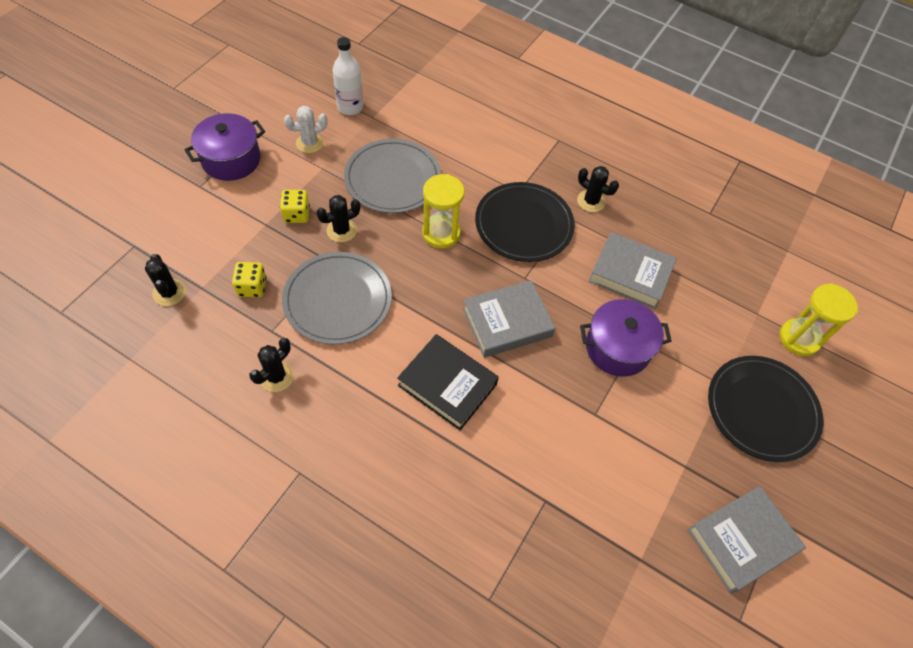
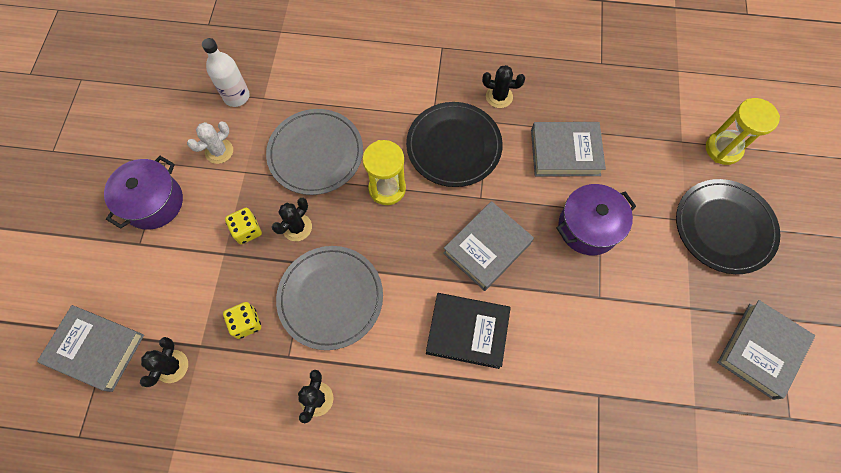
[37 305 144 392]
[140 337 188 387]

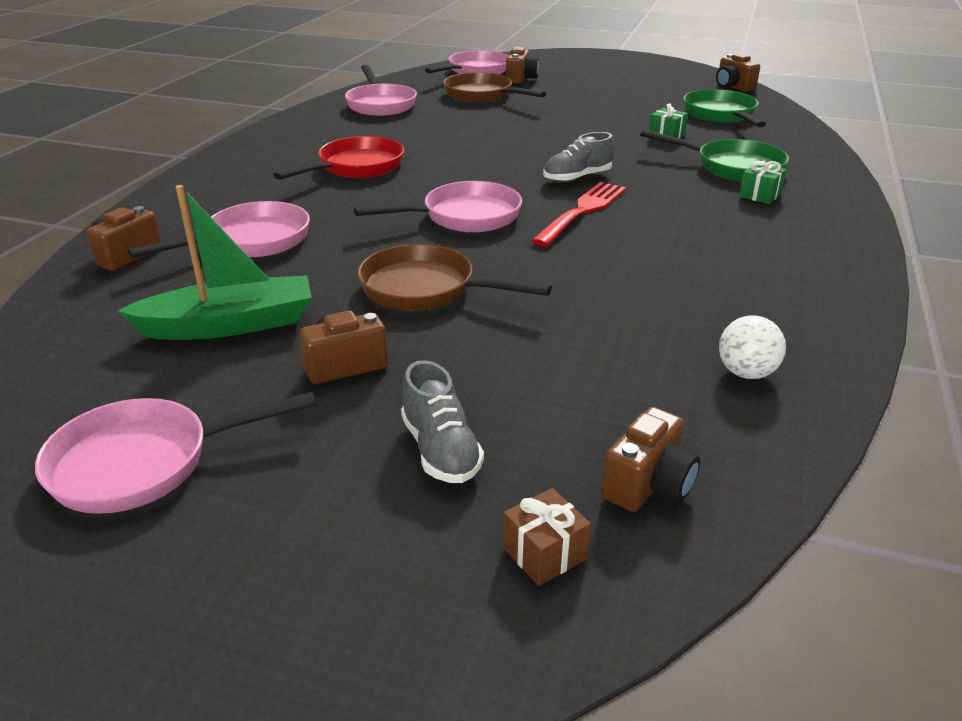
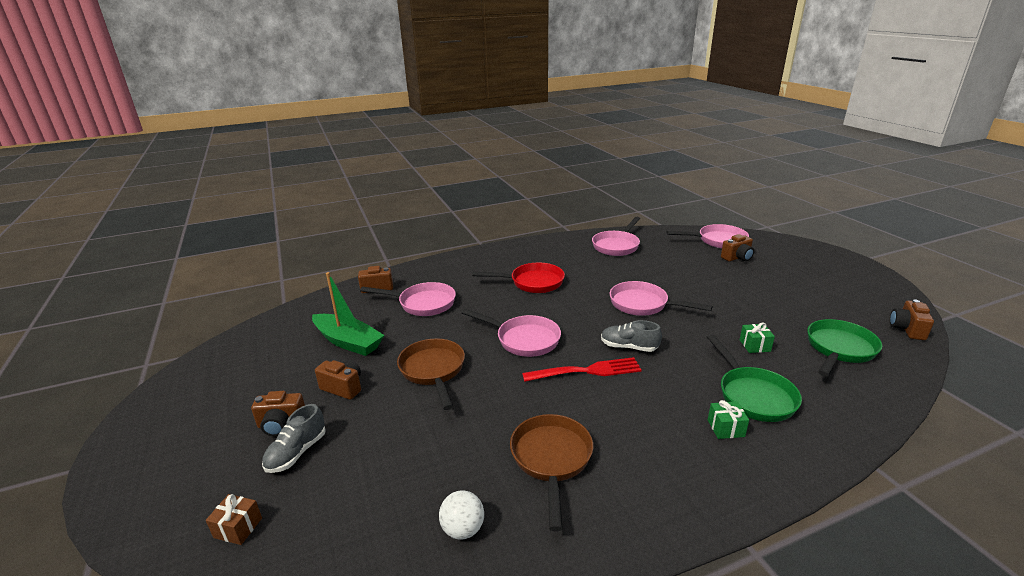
[610 281 712 316]
[510 414 593 531]
[251 391 305 436]

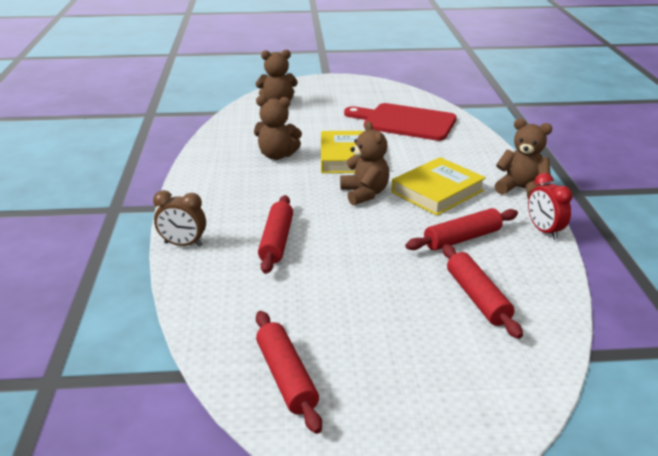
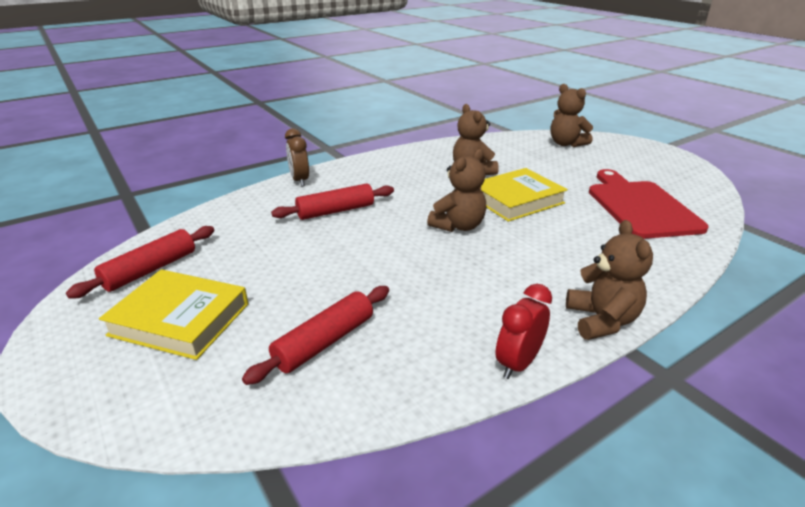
[405 208 518 251] (first image)
[99 269 248 360]

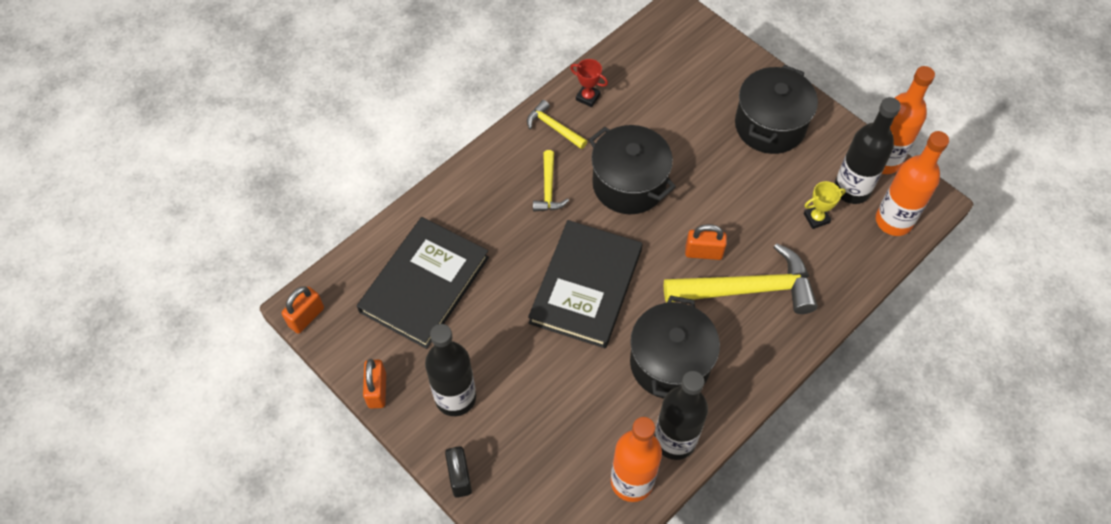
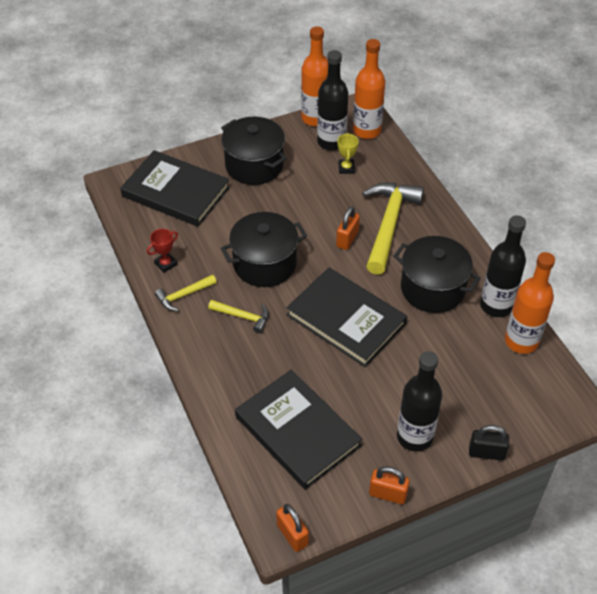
[120 150 230 227]

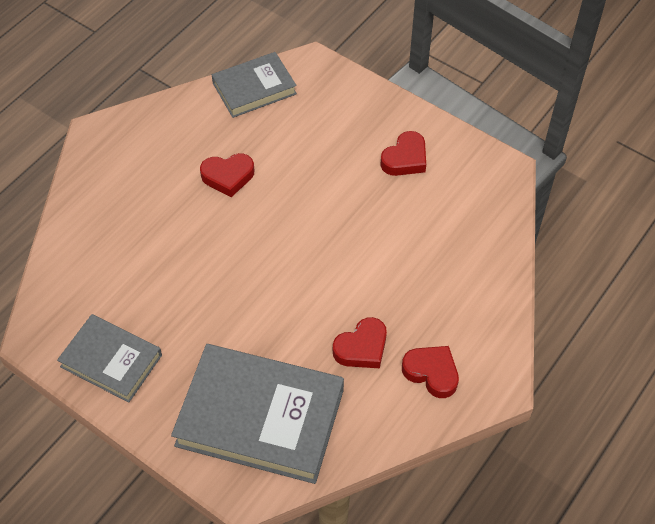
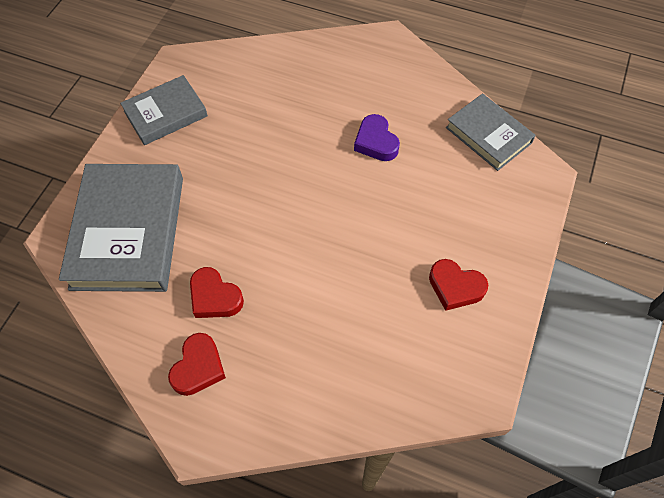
[354 114 400 161]
[120 75 208 145]

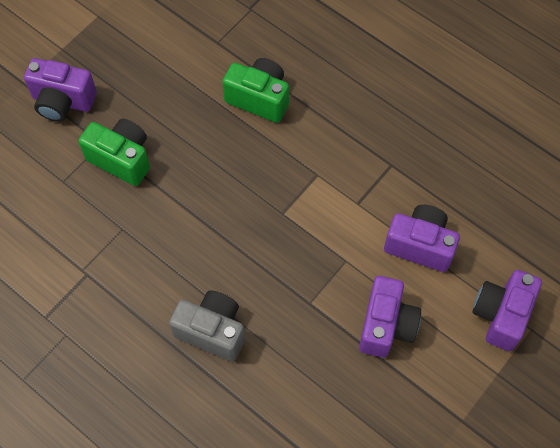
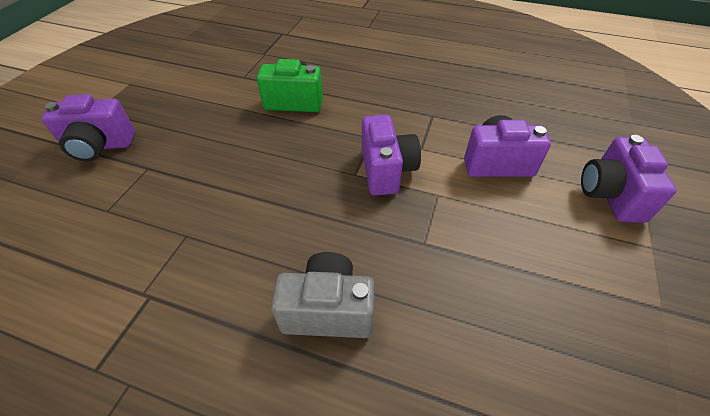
[78 119 150 186] (first image)
[362 115 421 196]

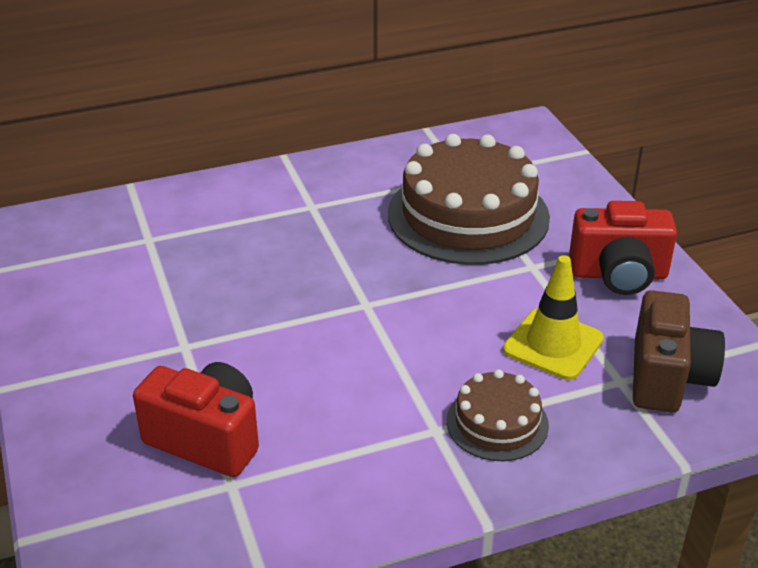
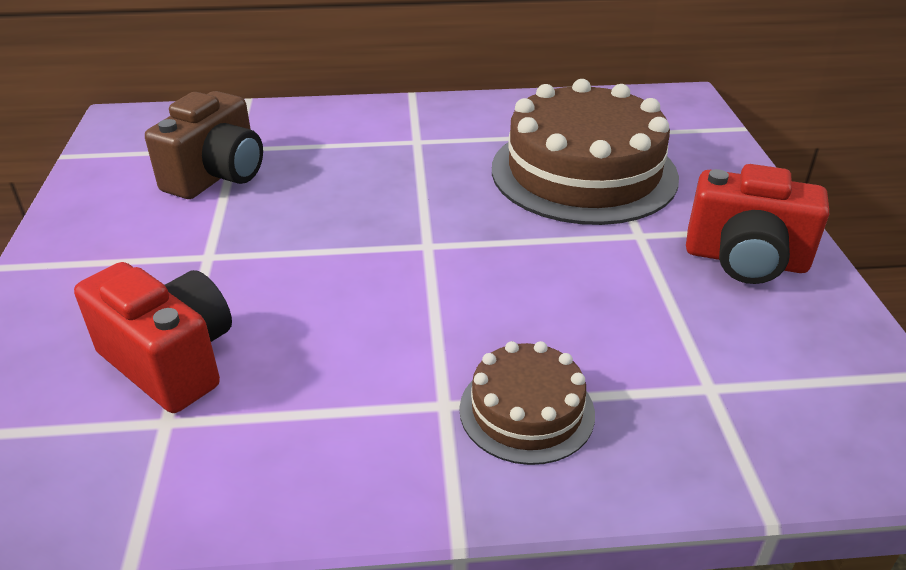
[503 255 604 380] (first image)
[145 91 263 199]

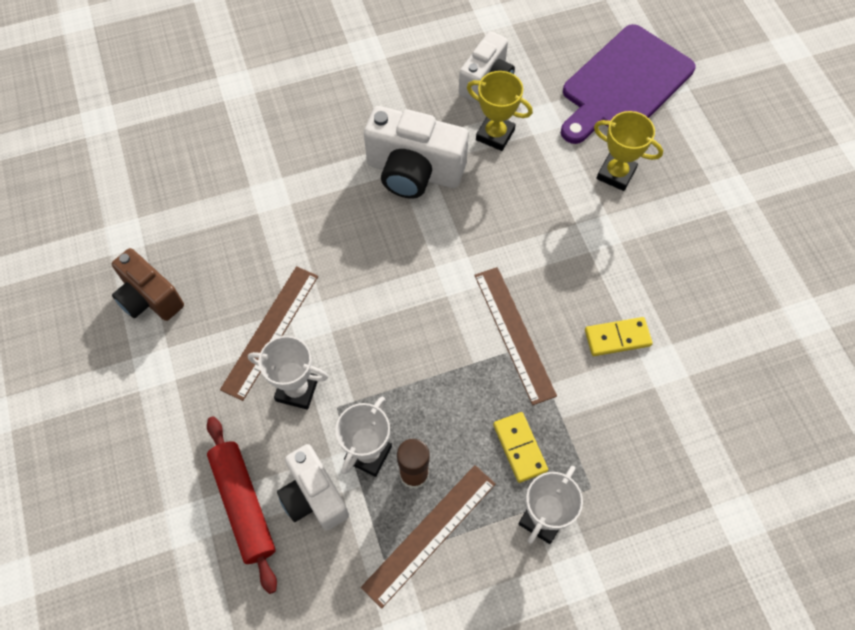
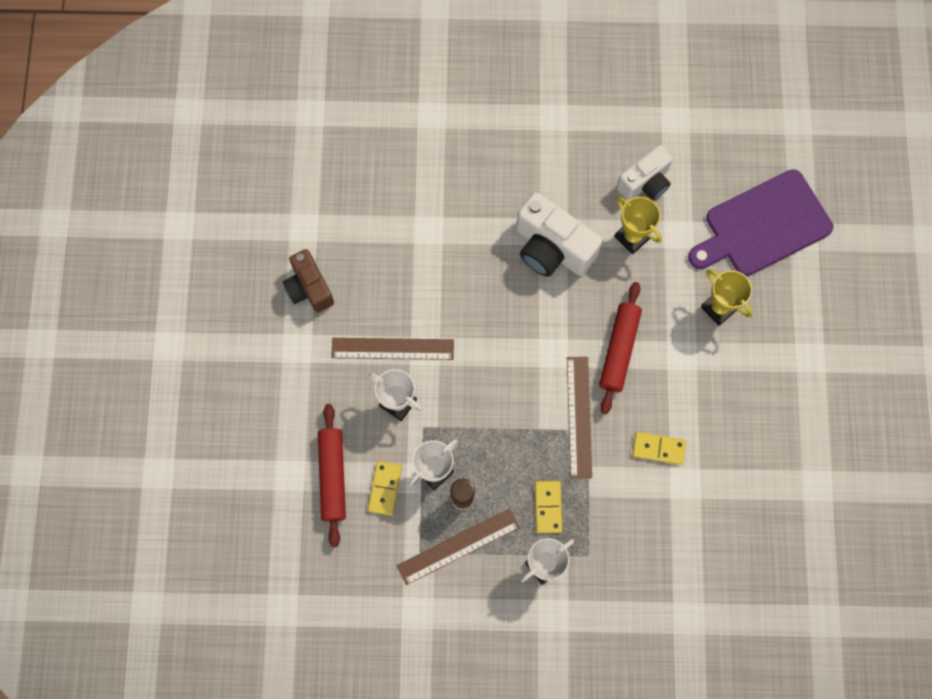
[599 282 642 414]
[368 461 402 516]
[331 338 454 360]

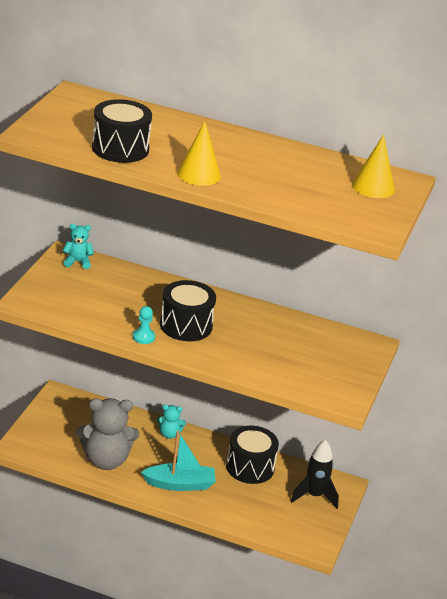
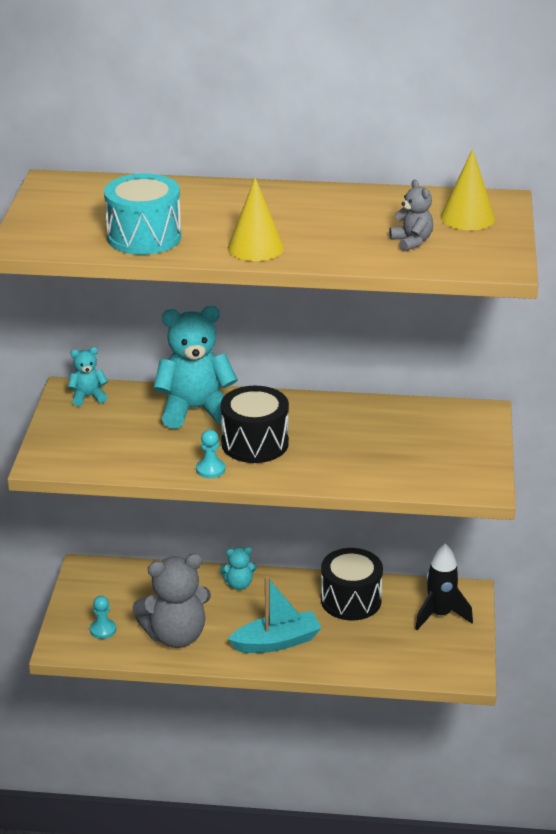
[90 596 116 639]
[153 306 238 429]
[389 179 433 252]
[104 174 181 255]

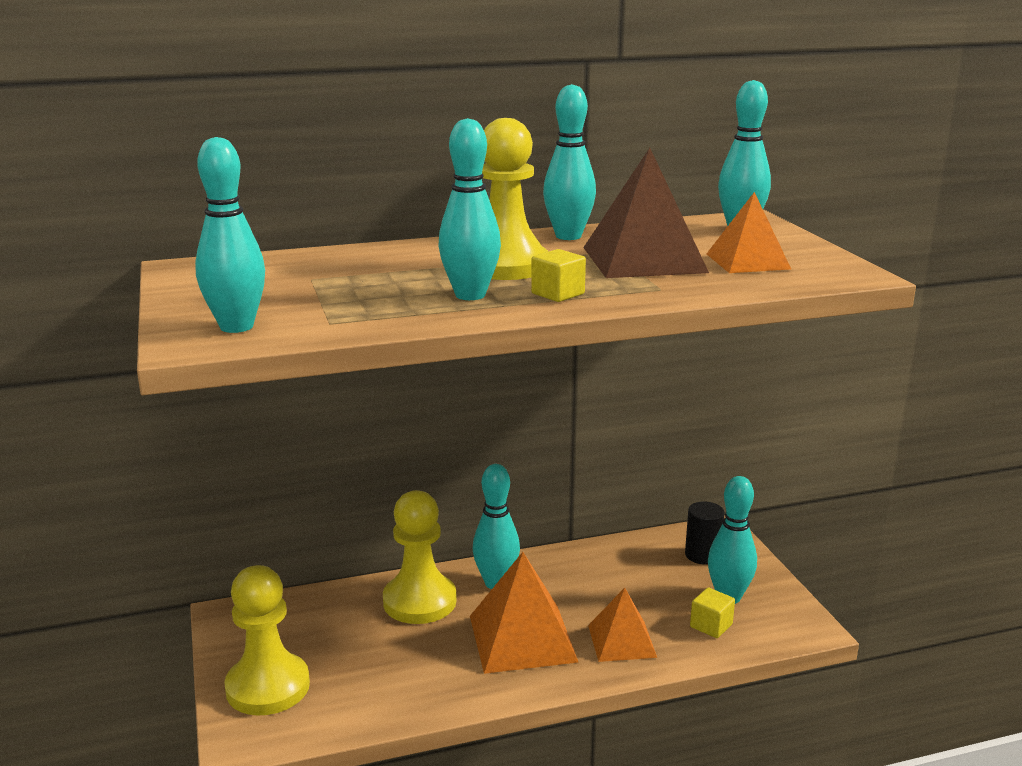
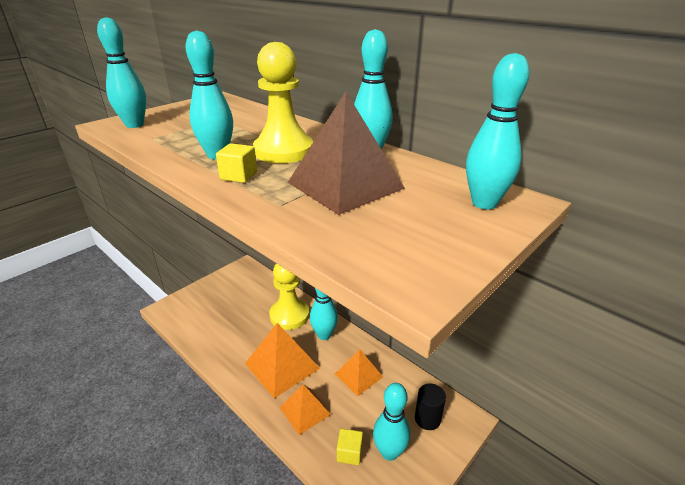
[224 565 310 715] (first image)
[335 349 383 396]

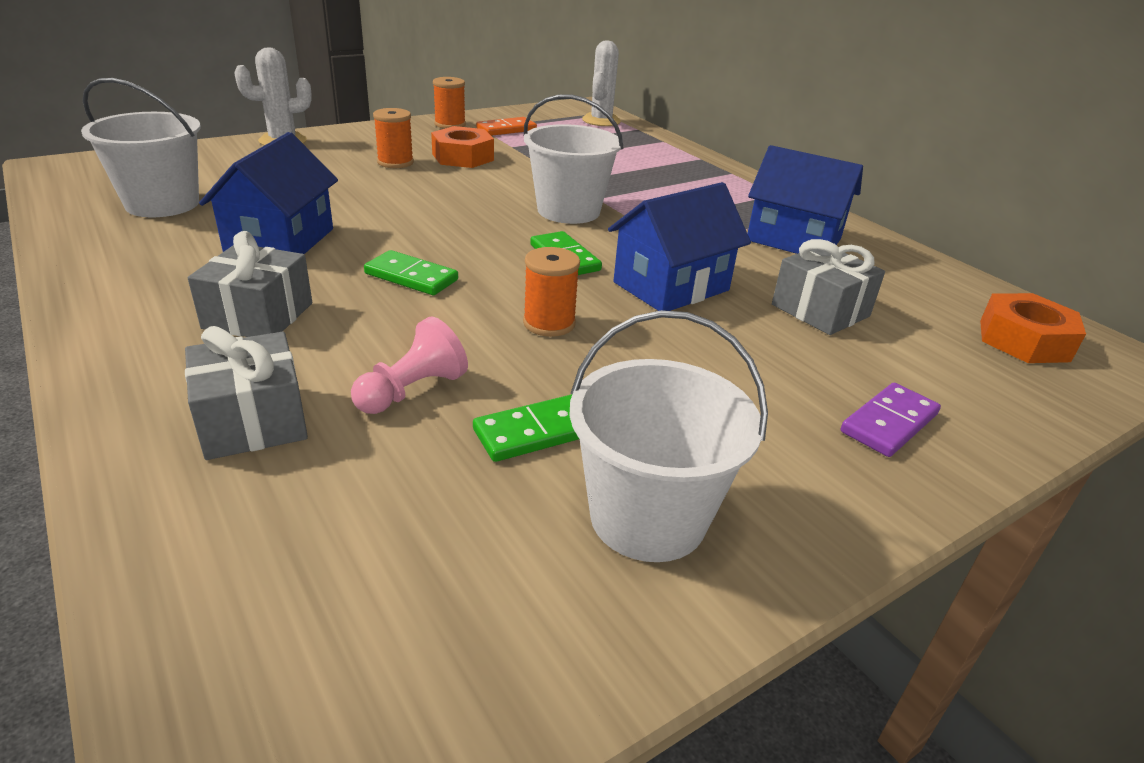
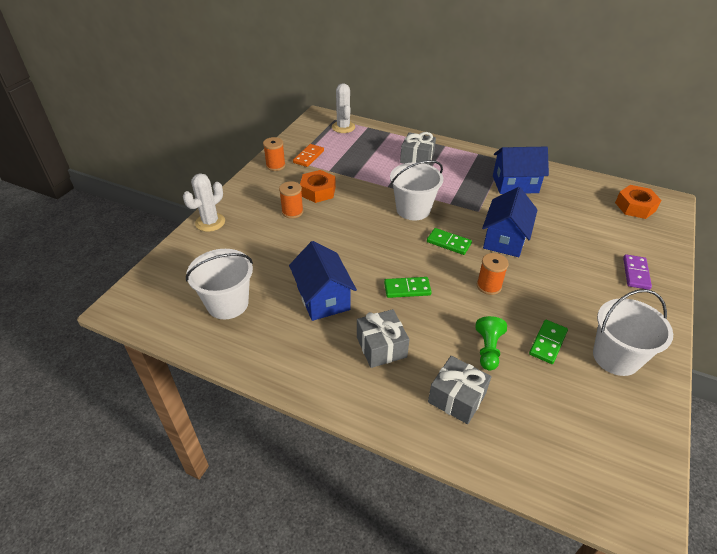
[400 132 436 165]
[475 316 507 371]

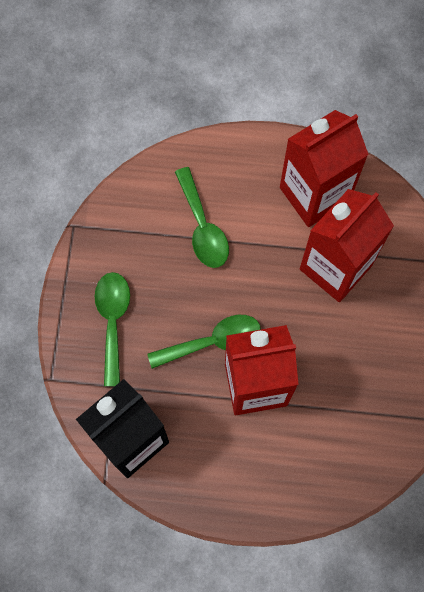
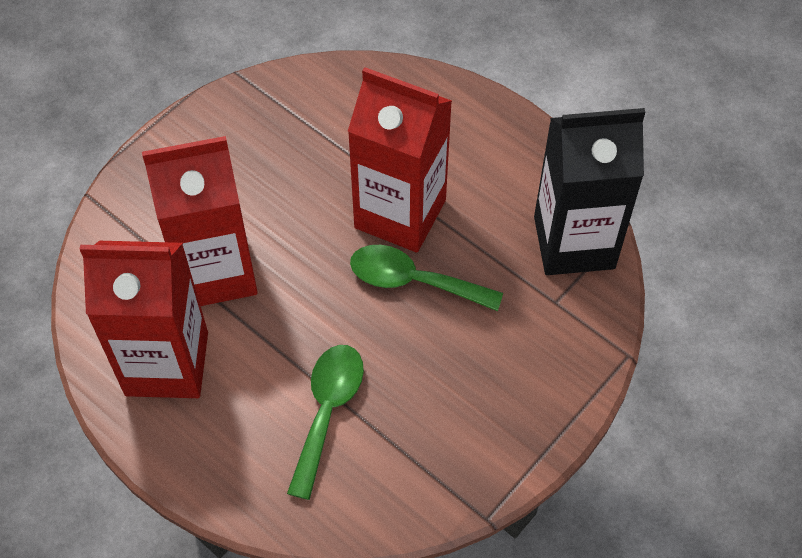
[94 272 130 386] (first image)

